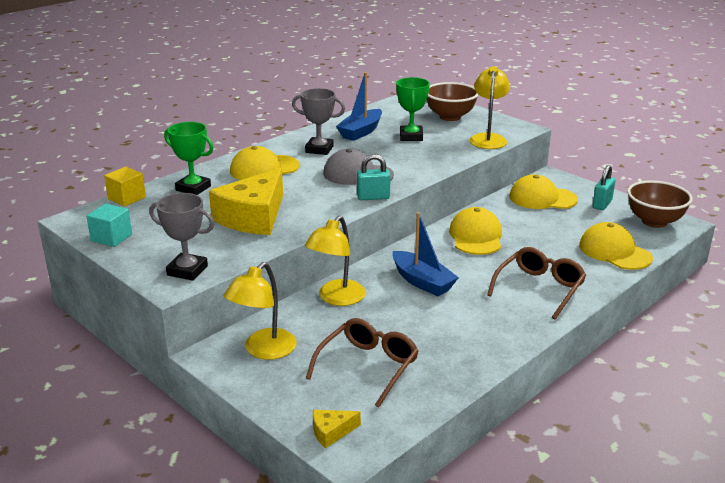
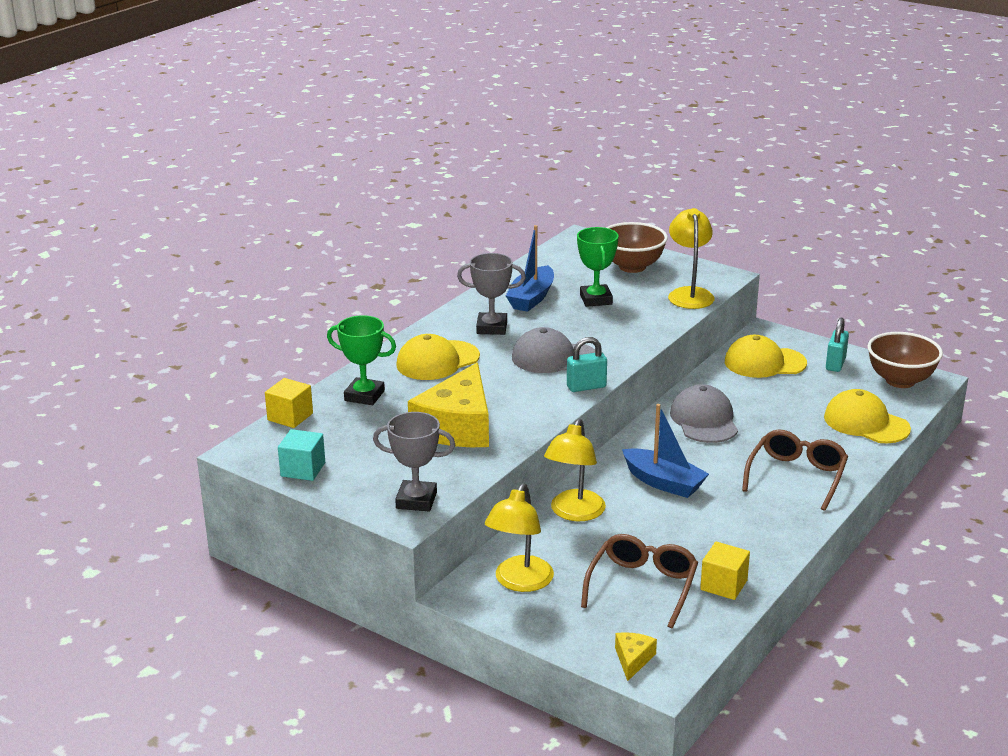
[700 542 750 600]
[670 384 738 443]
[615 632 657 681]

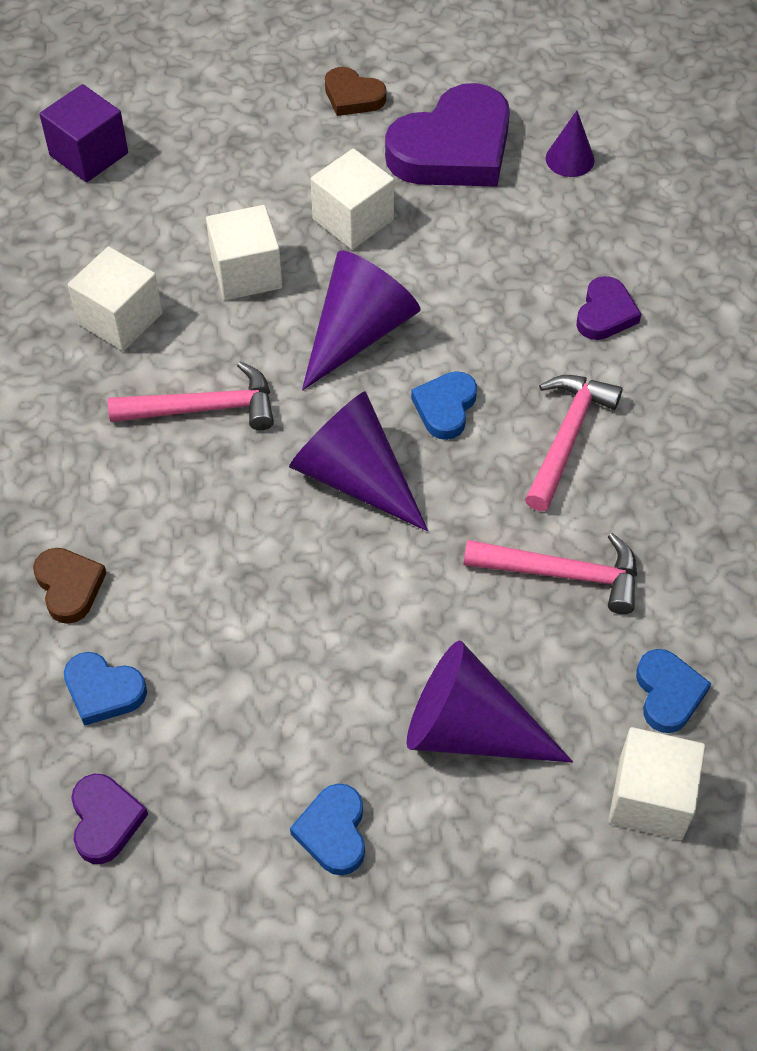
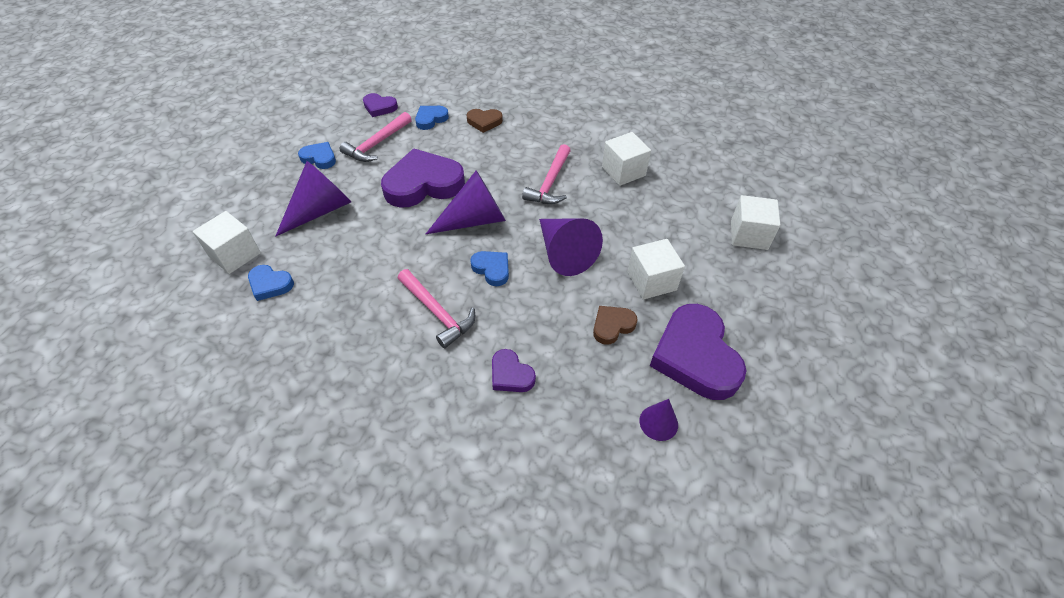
[39 84 128 182] (first image)
[381 148 465 208]
[731 195 780 250]
[593 306 638 345]
[340 112 412 162]

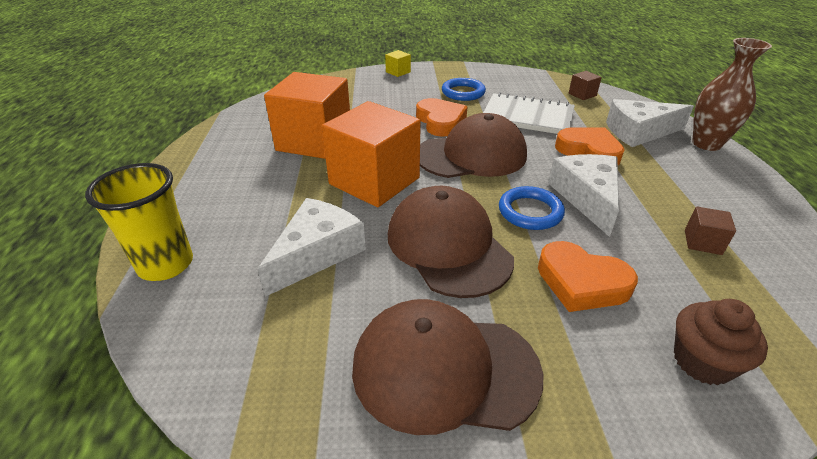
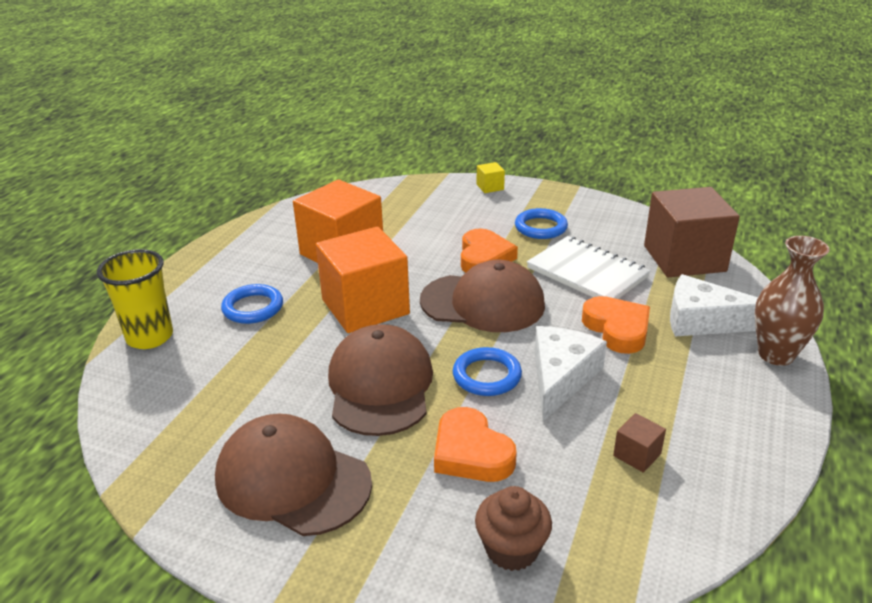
[257 198 366 297] (first image)
[221 284 283 324]
[644 187 740 277]

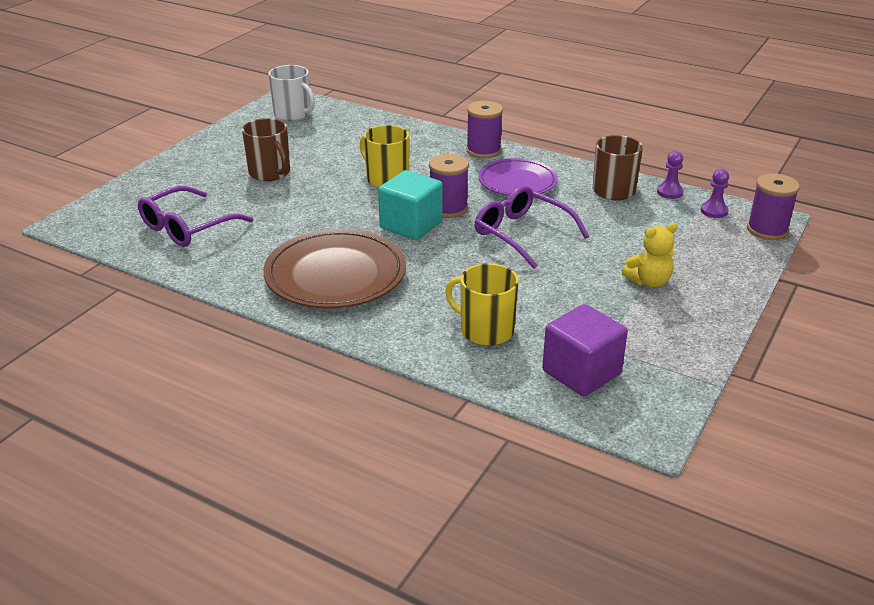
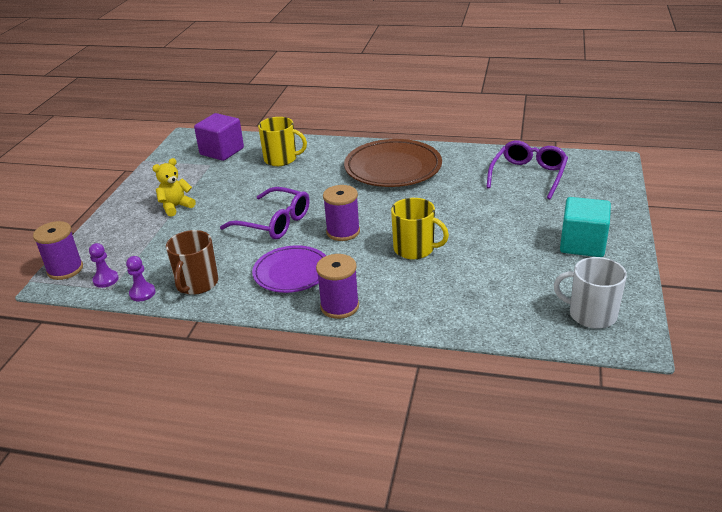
[242 118 290 181] (first image)
[560 197 611 257]

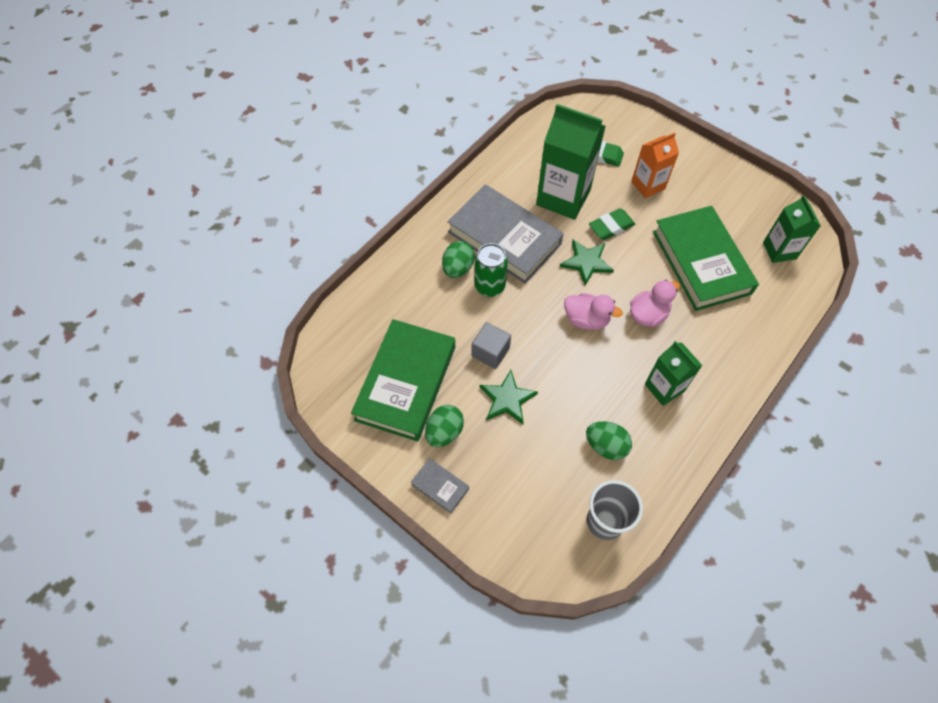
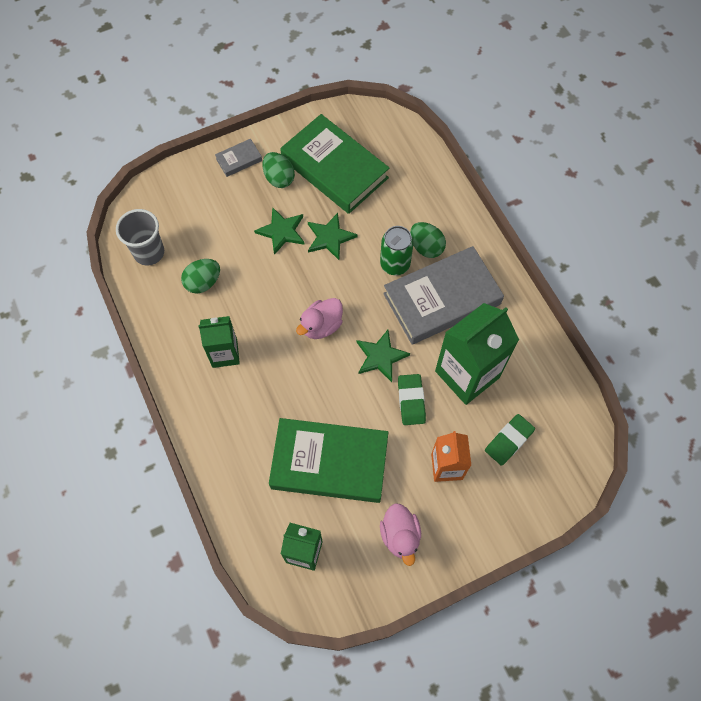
[380 503 421 566]
[308 213 357 260]

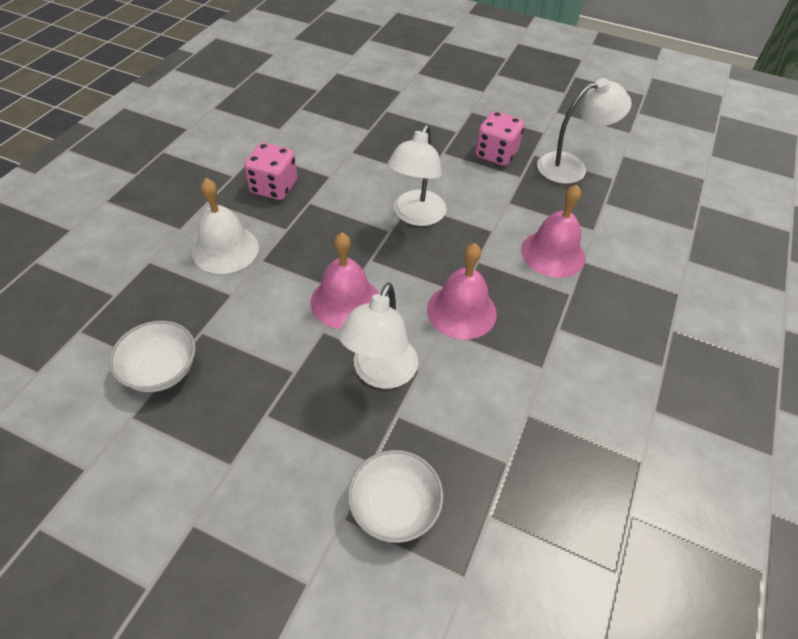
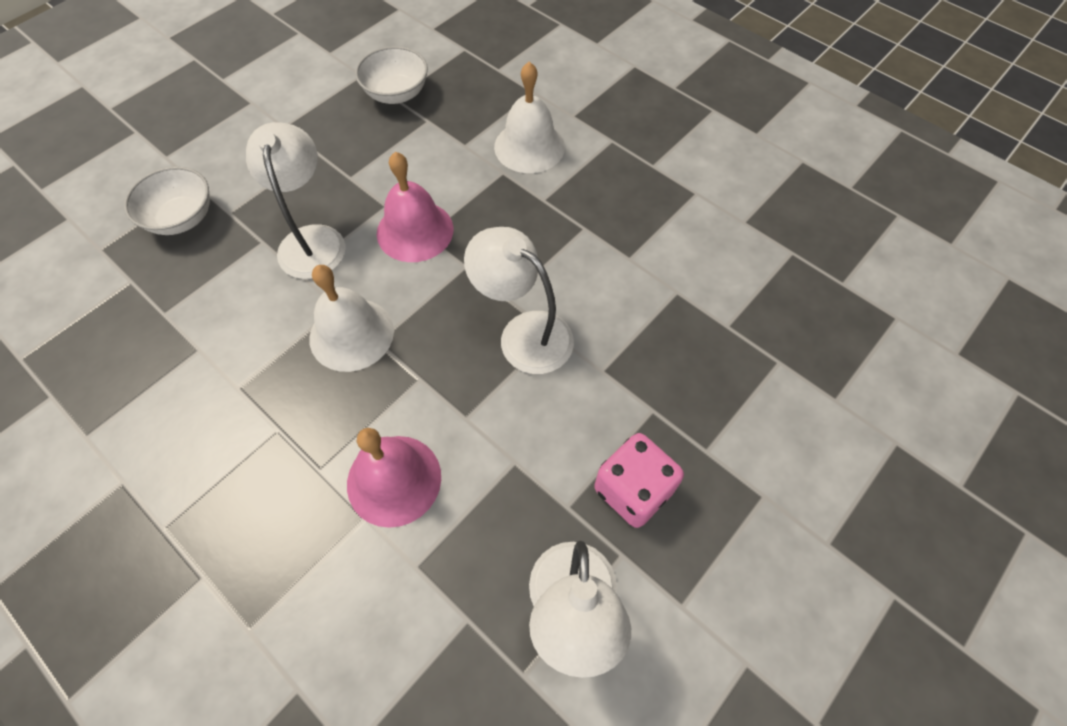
[244 143 297 200] (first image)
[309 265 394 372]
[246 122 345 279]

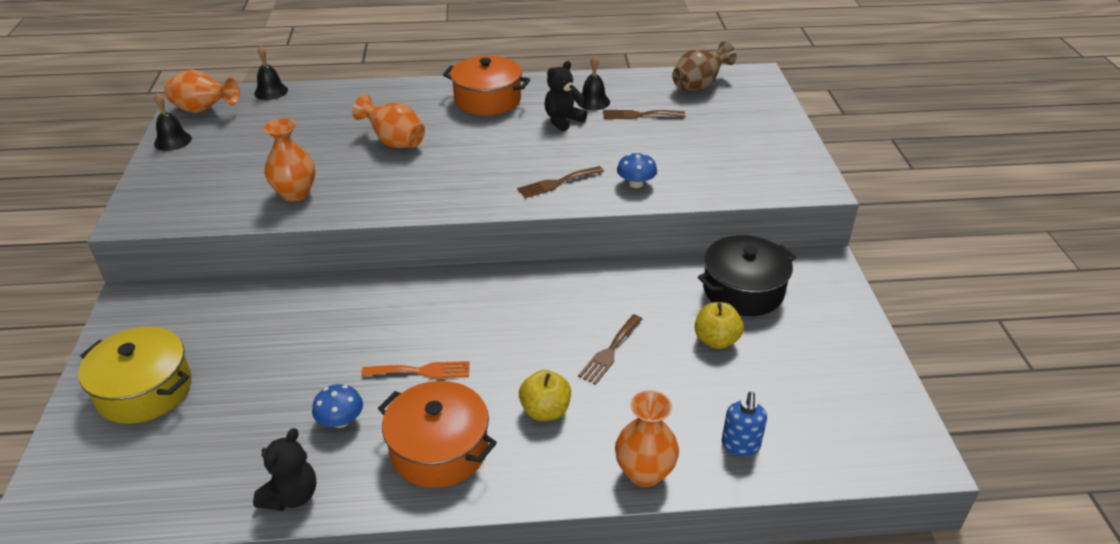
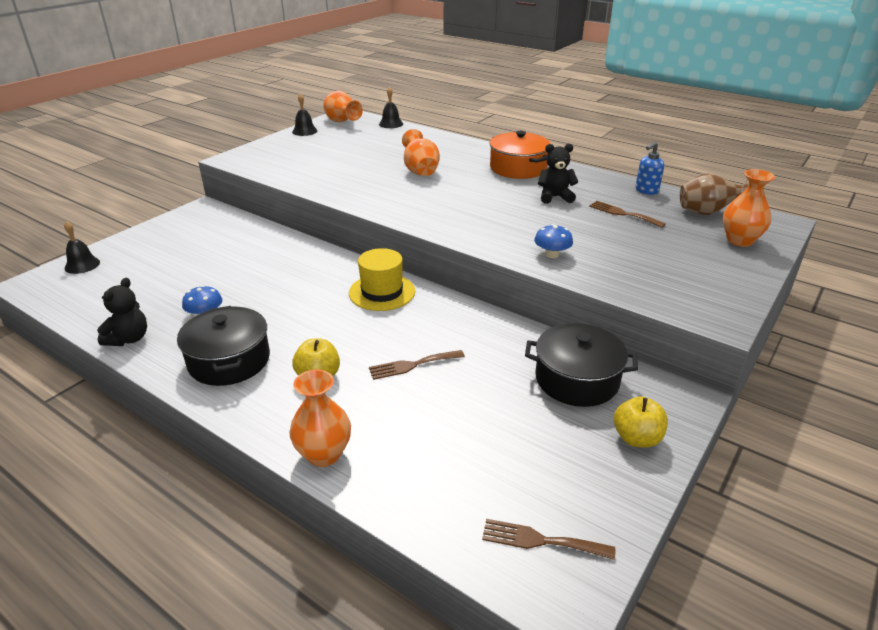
[78 327 192 424] (first image)
[361 361 470 379] (first image)
[349 248 415 311]
[723 169 775 247]
[482 519 615 560]
[64 221 100 274]
[614 396 668 448]
[635 141 664 195]
[177 306 270 386]
[97 278 147 346]

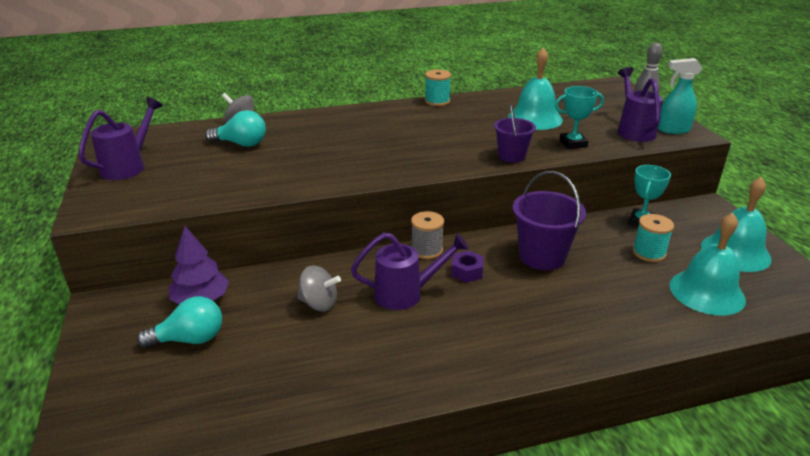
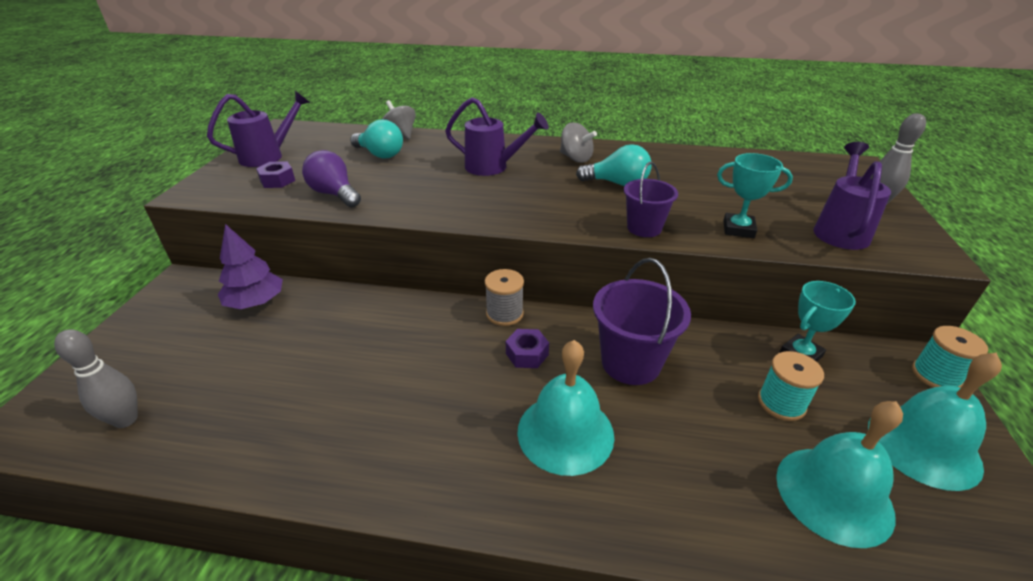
[658 58 703 134] (first image)
[54 329 138 428]
[256 161 295 188]
[302 150 361 207]
[576 144 652 186]
[560 122 597 163]
[445 97 549 176]
[912 326 988 388]
[517 340 614 476]

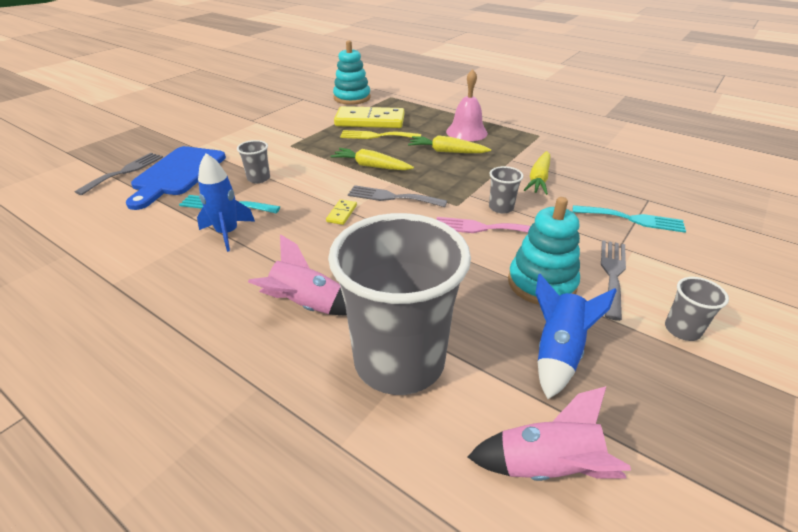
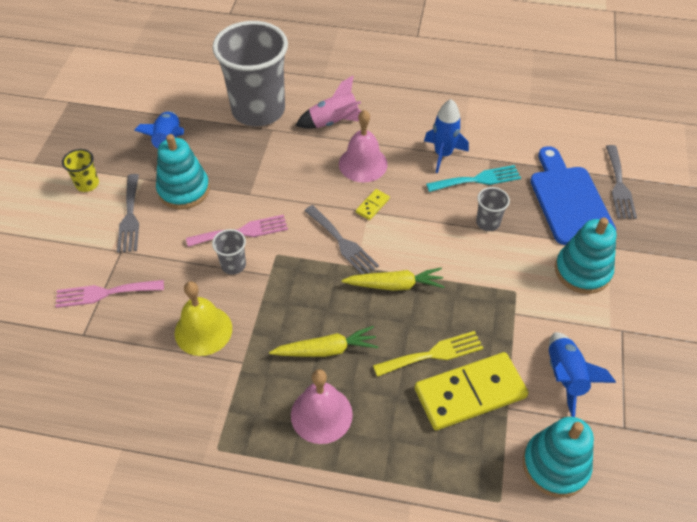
[468 386 631 481] (first image)
[339 110 388 183]
[549 332 616 417]
[555 217 616 294]
[175 281 232 356]
[55 280 164 308]
[62 149 99 192]
[356 189 390 220]
[304 205 379 274]

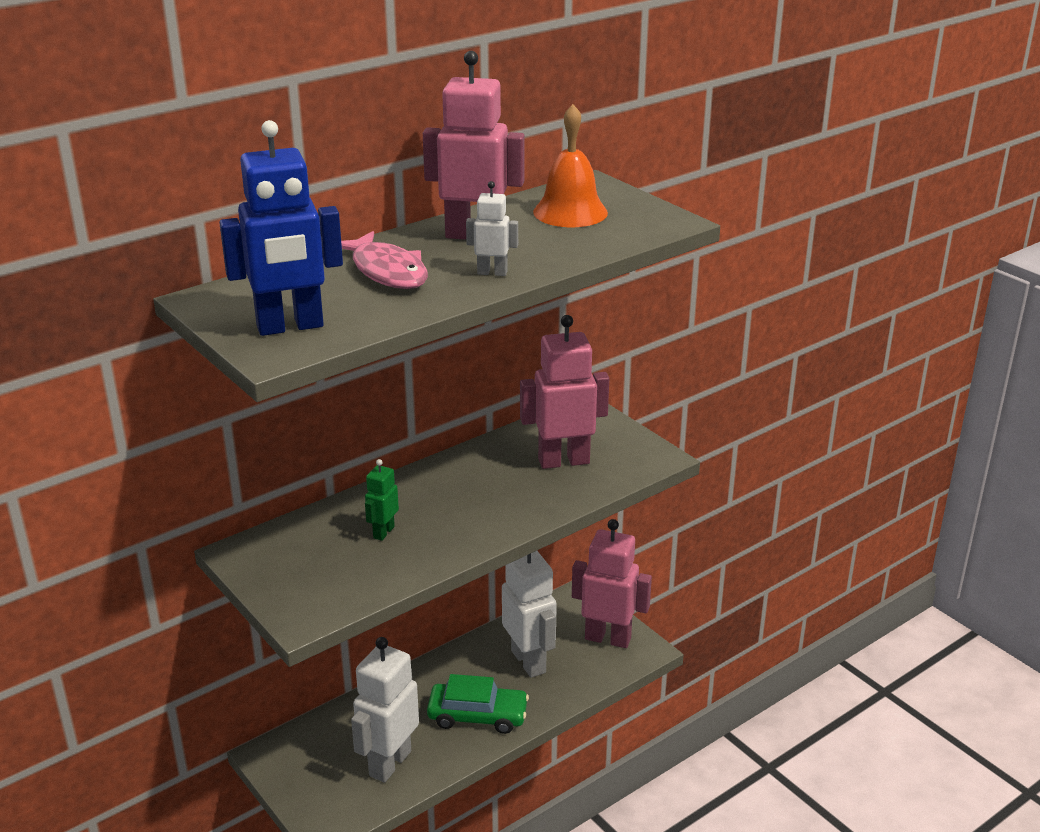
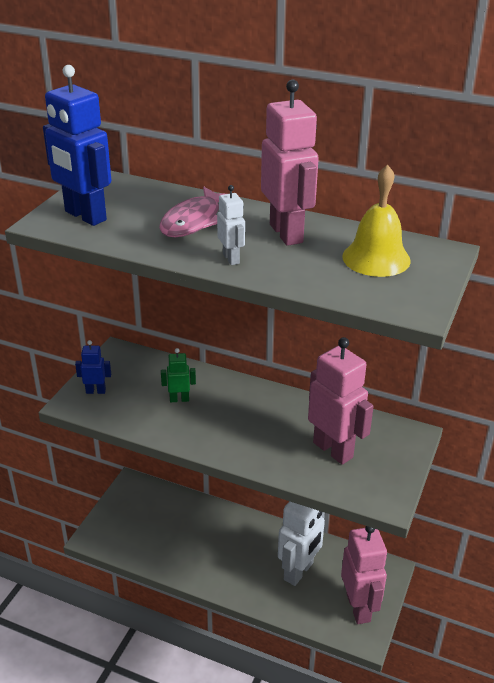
[351 637 419 783] (first image)
[427 674 529 734] (first image)
[75 340 111 394]
[342 165 411 277]

